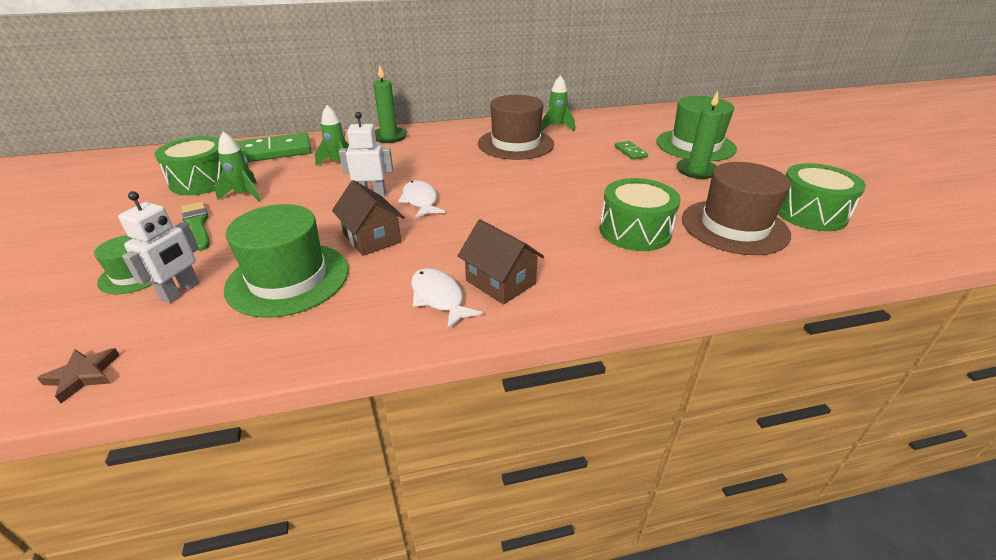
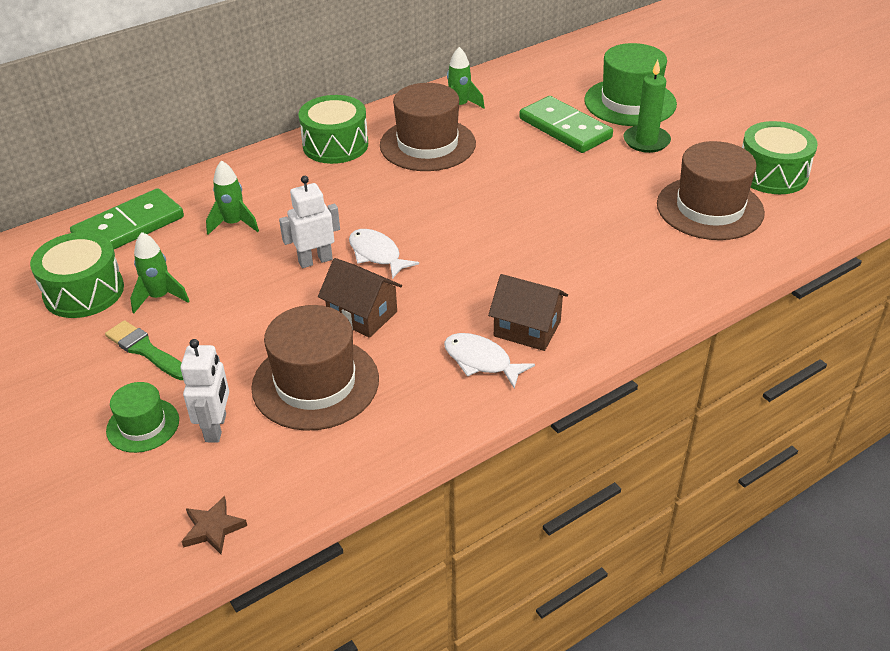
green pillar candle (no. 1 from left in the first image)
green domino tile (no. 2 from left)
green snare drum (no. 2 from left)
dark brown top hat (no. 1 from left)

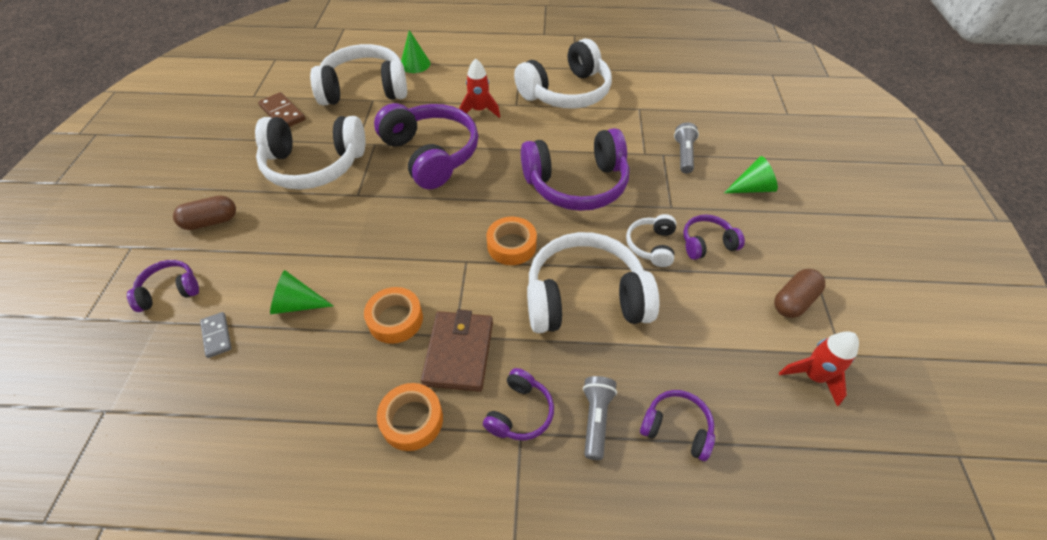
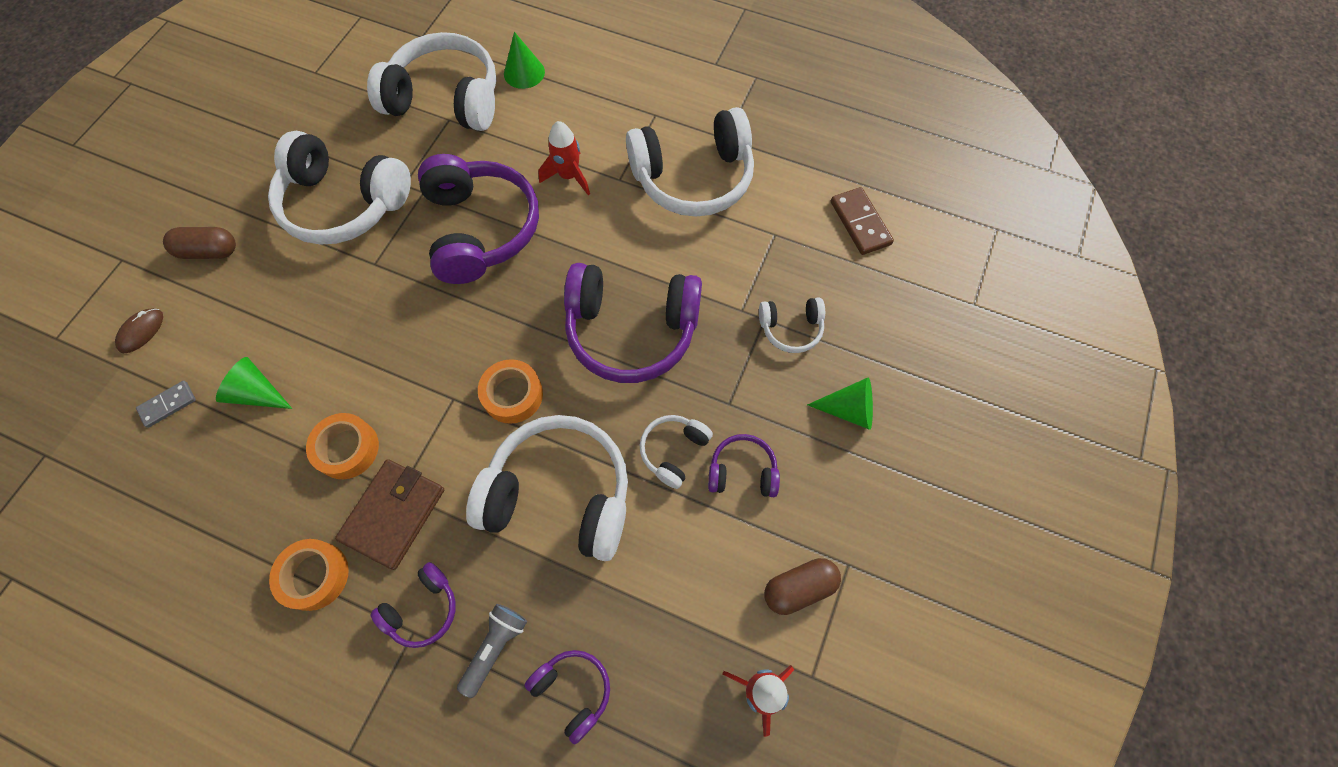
dark brown domino tile
white headset (no. 6 from left)
dark brown mouse
gray domino tile

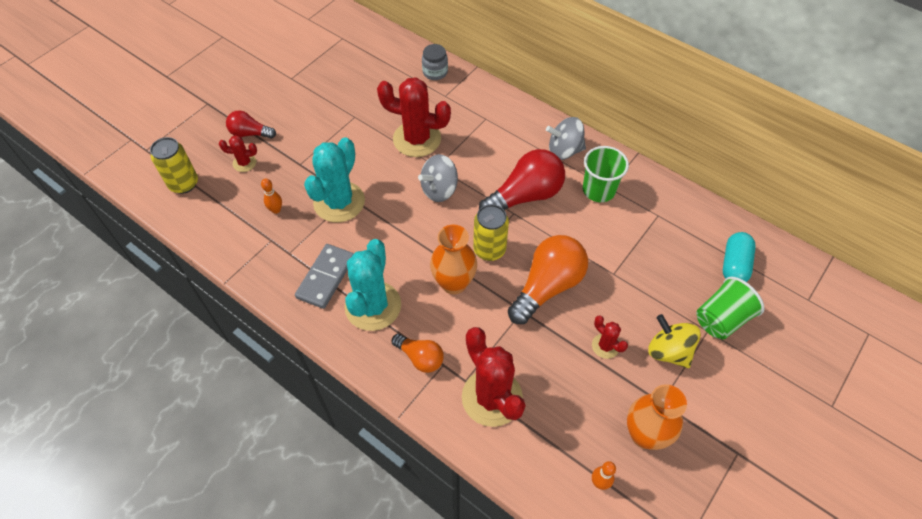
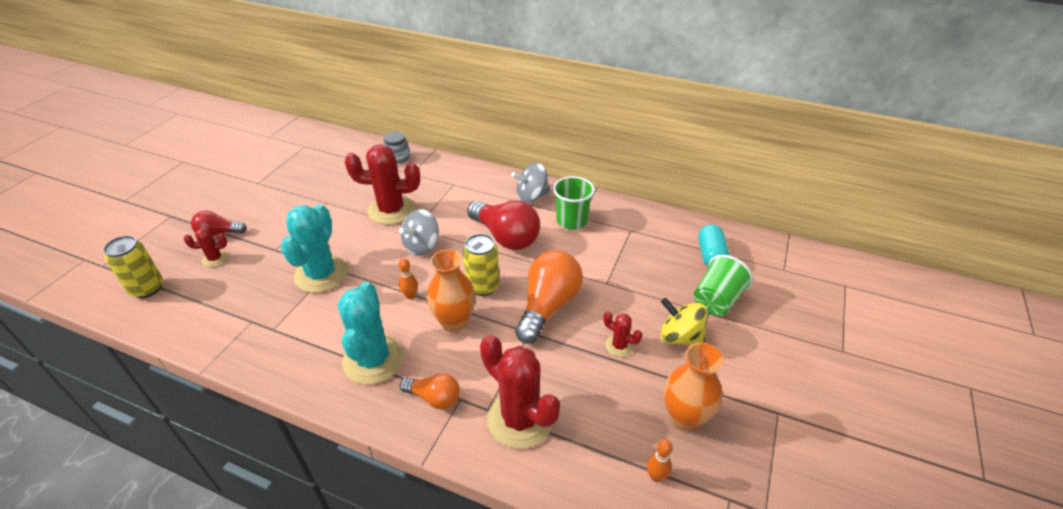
red lightbulb (no. 2 from left)
orange skittle (no. 1 from left)
gray domino tile

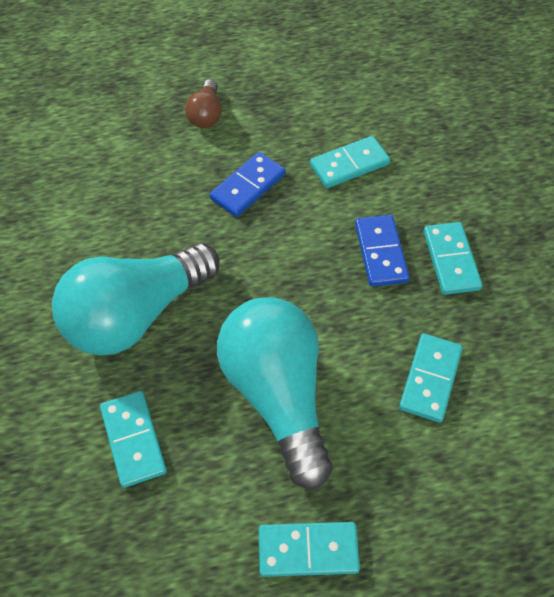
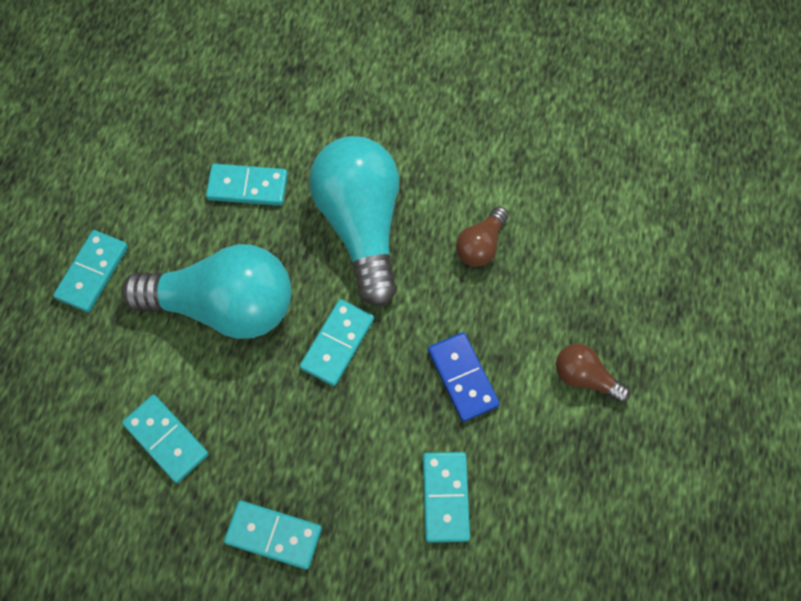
cobalt domino tile (no. 2 from left in the first image)
dark brown lightbulb (no. 1 from left)
turquoise domino tile (no. 5 from left)

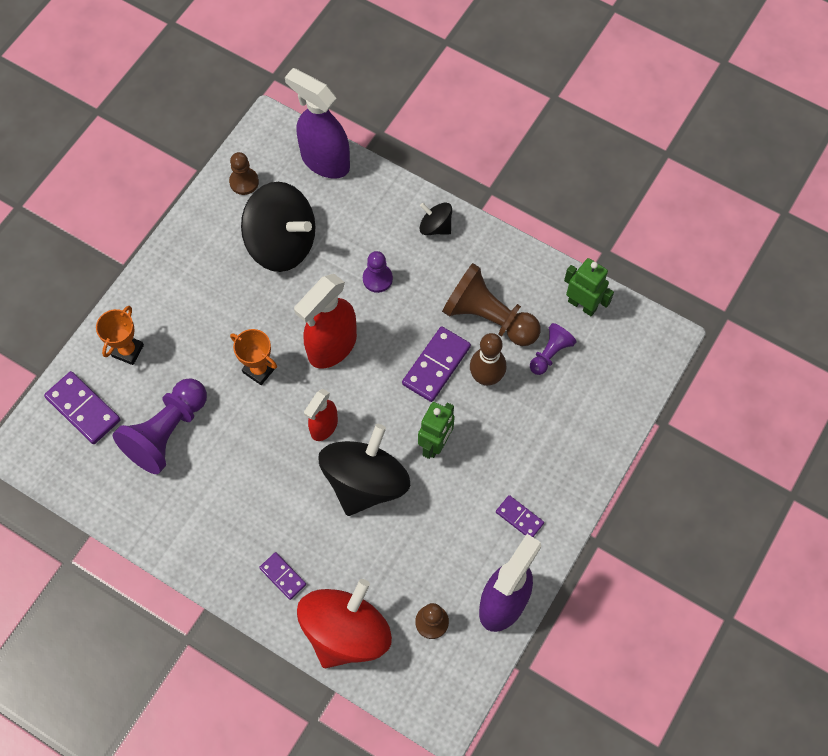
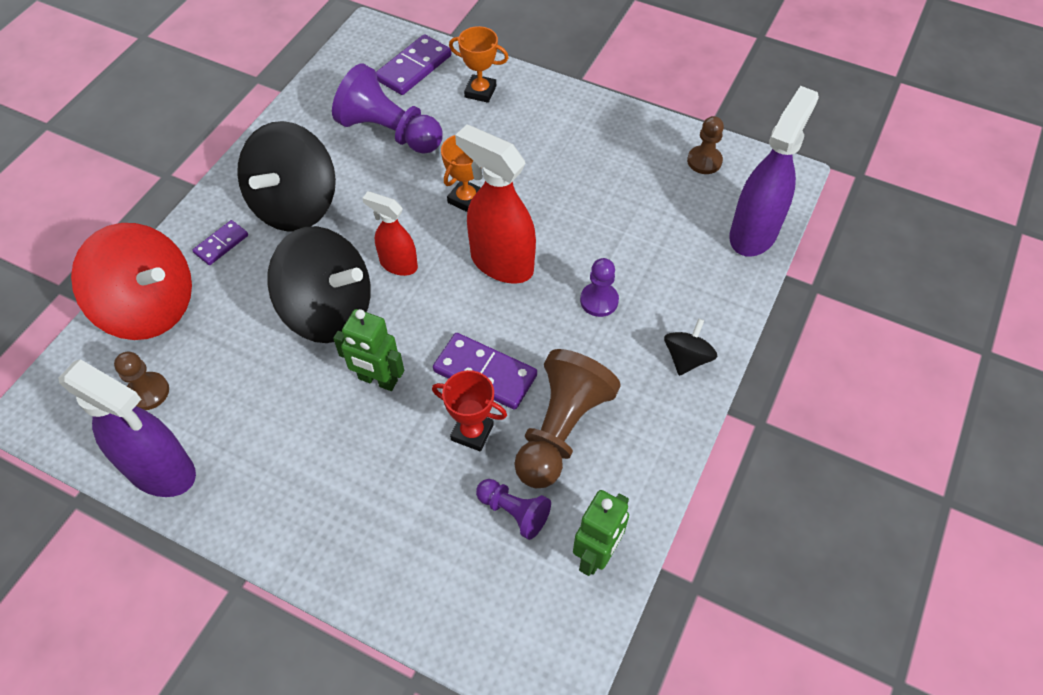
black toy top (no. 1 from left)
red award cup
royal purple domino tile (no. 4 from left in the first image)

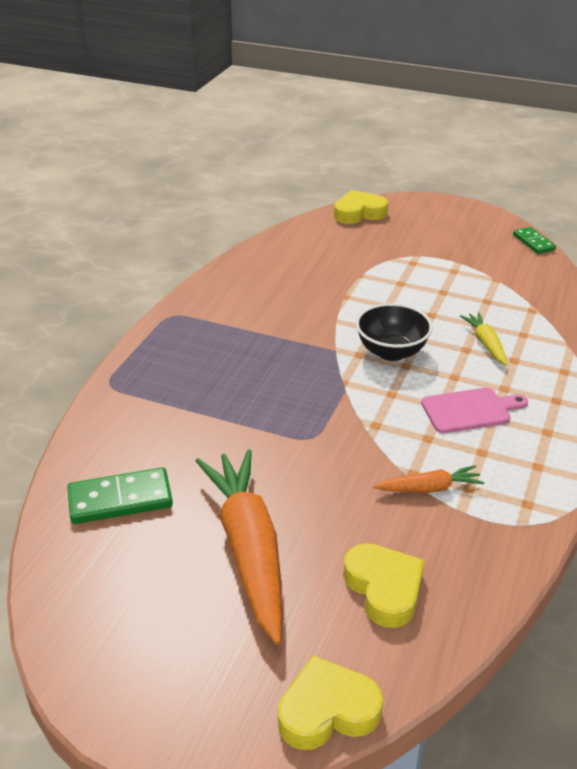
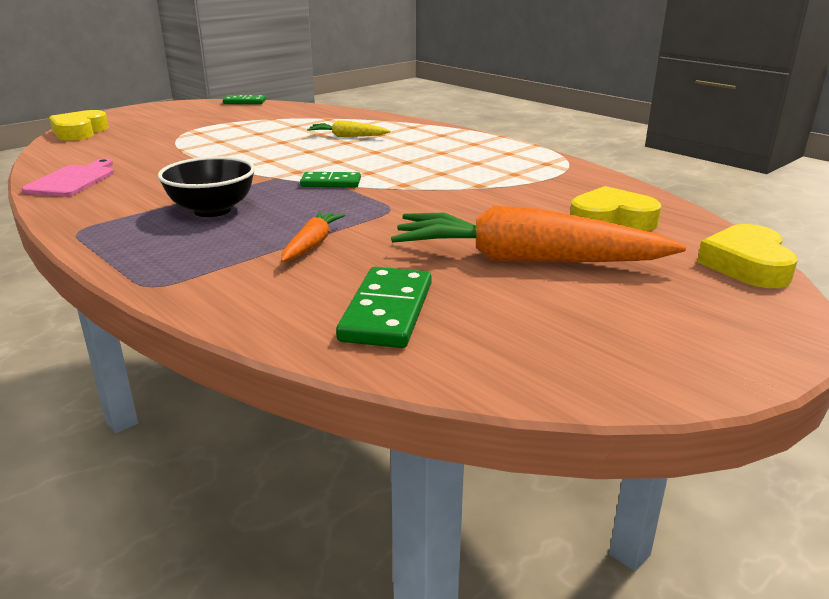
black deep dish
rosy bread board
orange toy carrot (no. 1 from left)
green domino tile (no. 2 from left)

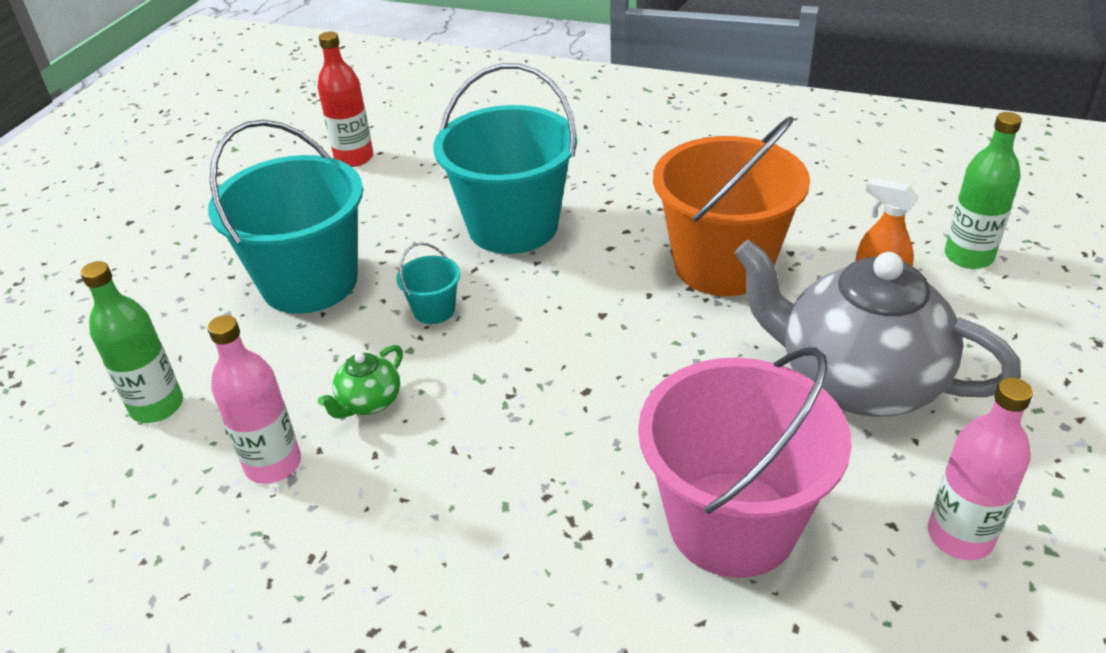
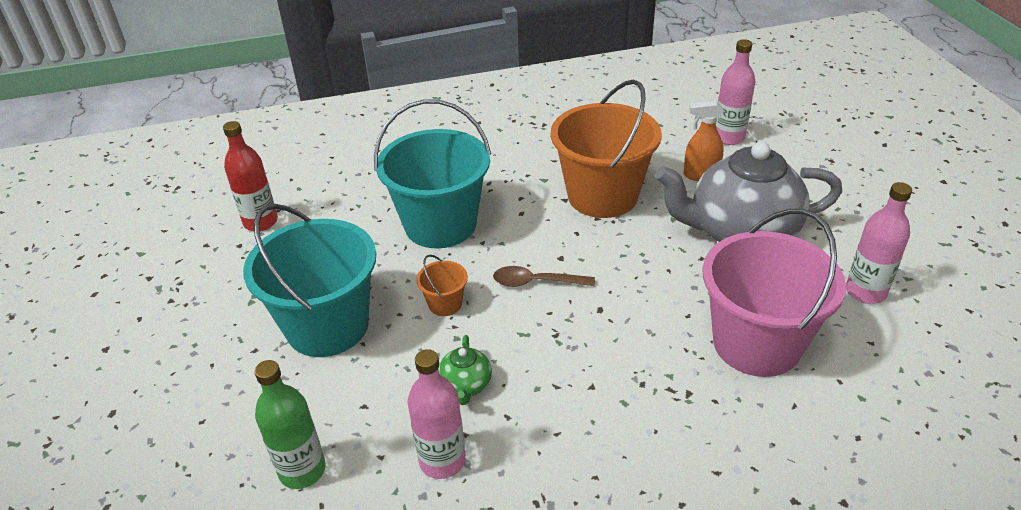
rosy drink bottle (no. 2 from left)
orange pail (no. 1 from left)
dark brown teaspoon

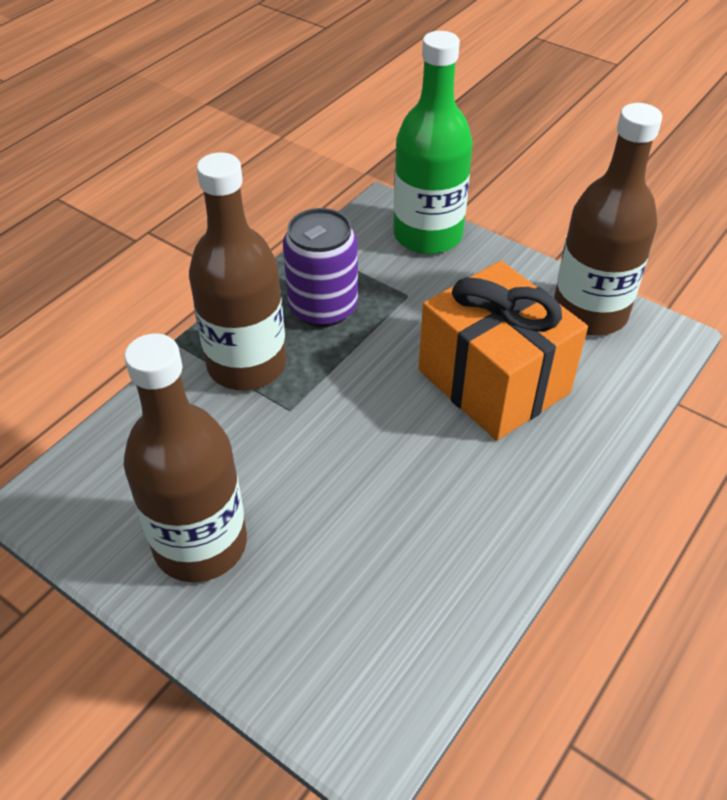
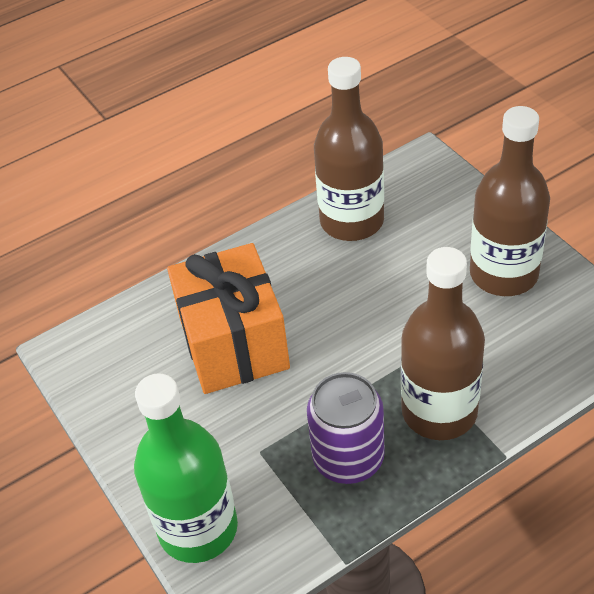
dark brown drink bottle (no. 1 from left)

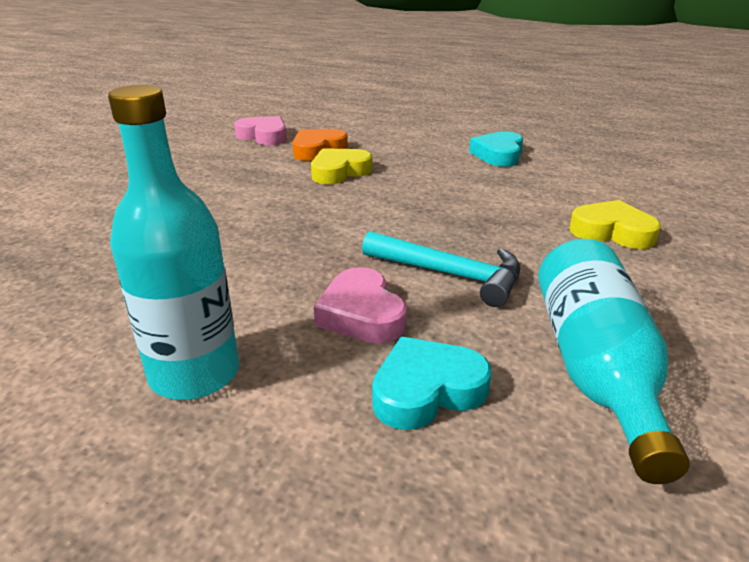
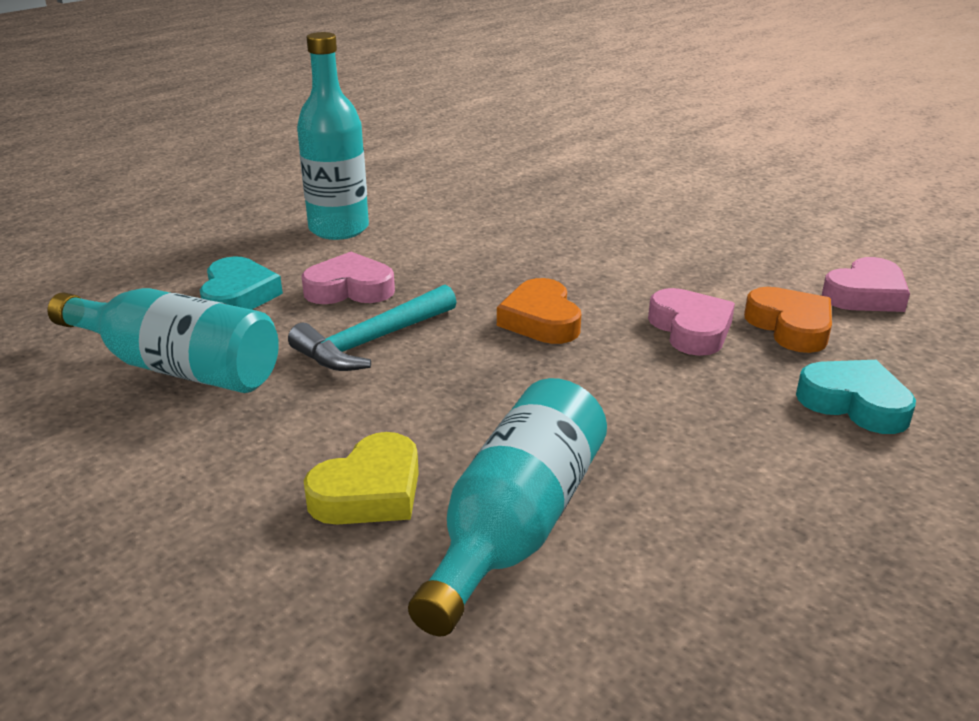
turquoise love heart (no. 2 from left)
rosy love heart (no. 2 from left)
orange love heart (no. 1 from left)
turquoise drink bottle (no. 3 from left)

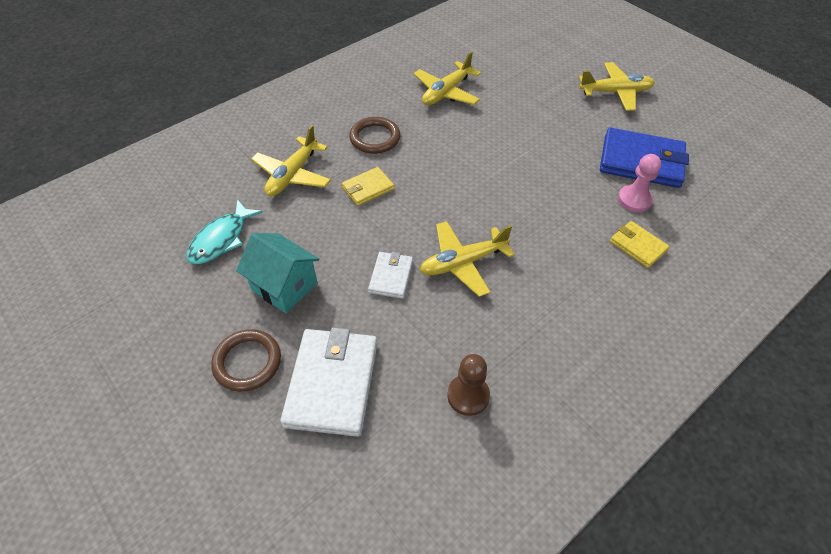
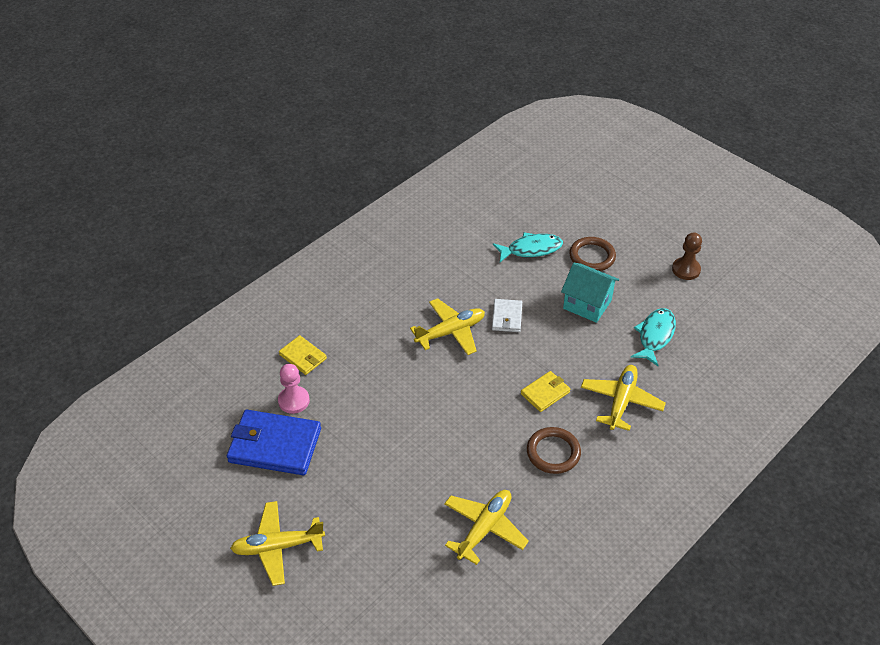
turquoise toy fish (no. 1 from left)
dark brown chess pawn

